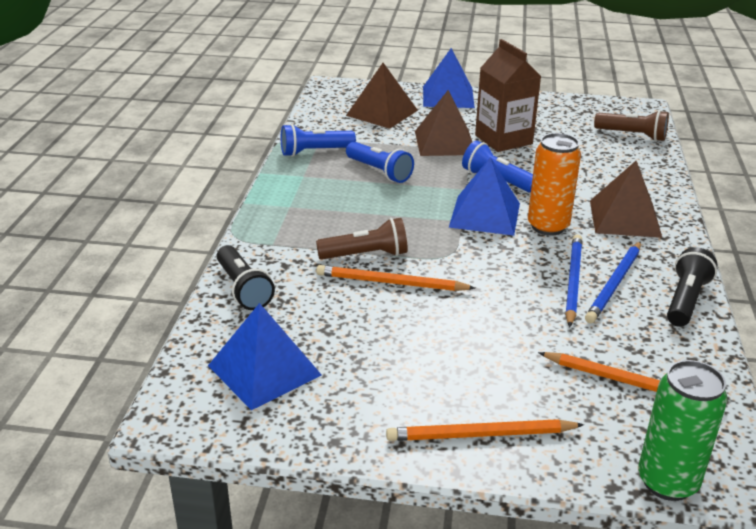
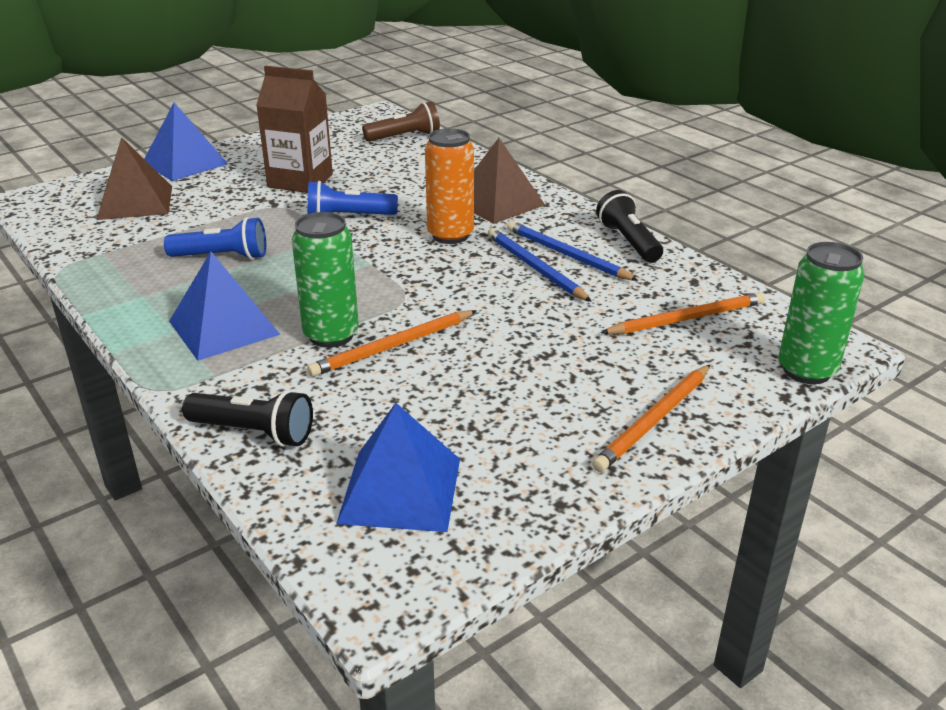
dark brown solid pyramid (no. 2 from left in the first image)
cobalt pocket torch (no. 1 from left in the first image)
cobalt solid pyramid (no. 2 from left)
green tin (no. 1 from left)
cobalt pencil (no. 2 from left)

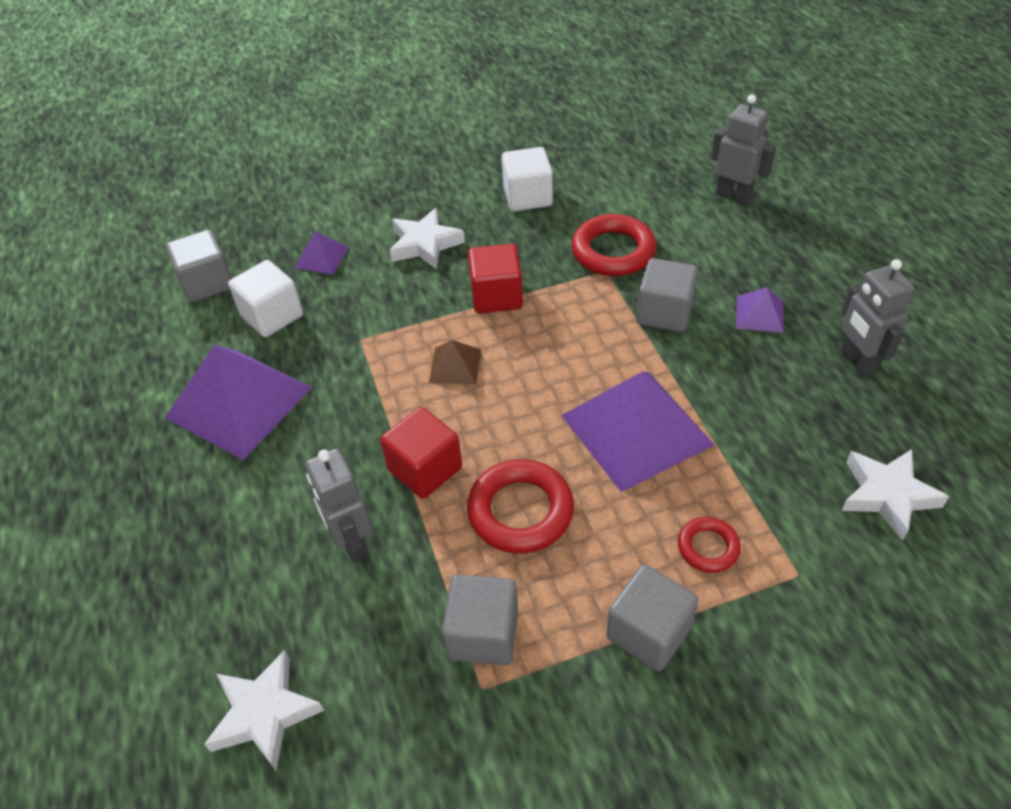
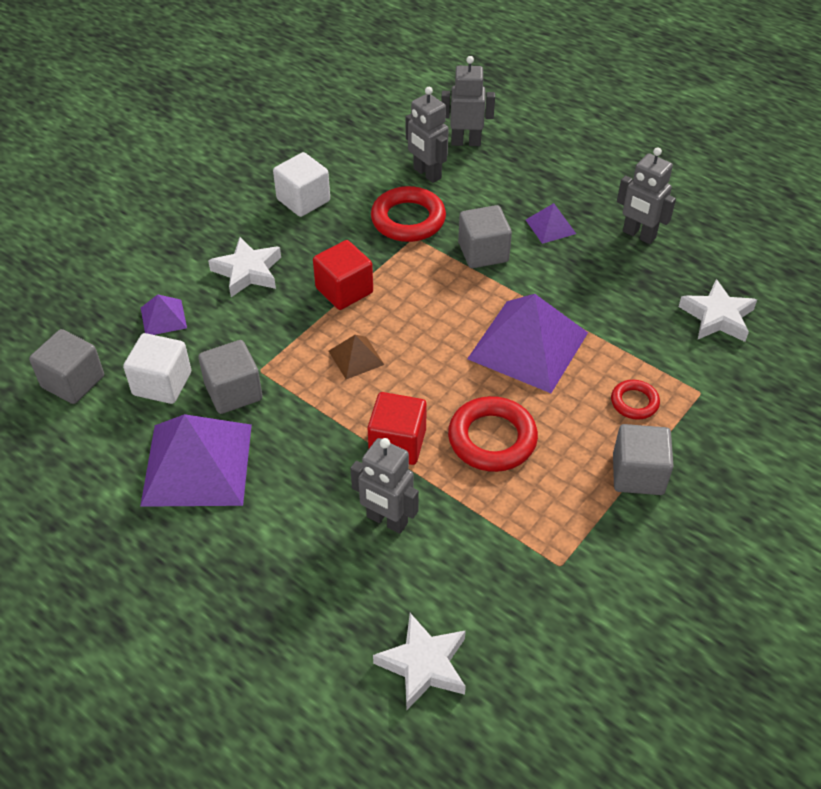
gray cube (no. 2 from left)
gray robot figure (no. 2 from left)

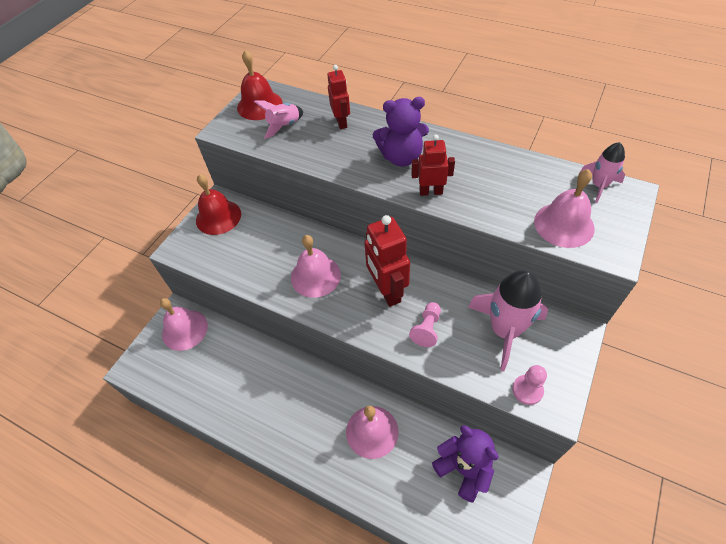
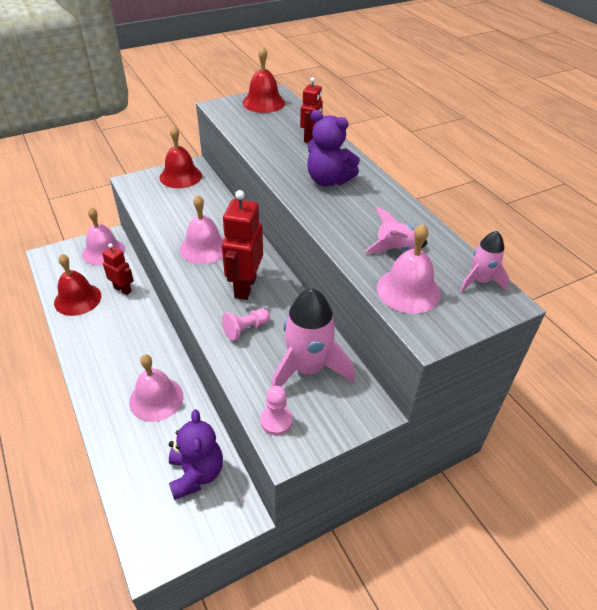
rosy toy rocket (no. 2 from left)
red robot figure (no. 1 from left)
red school bell (no. 1 from left)

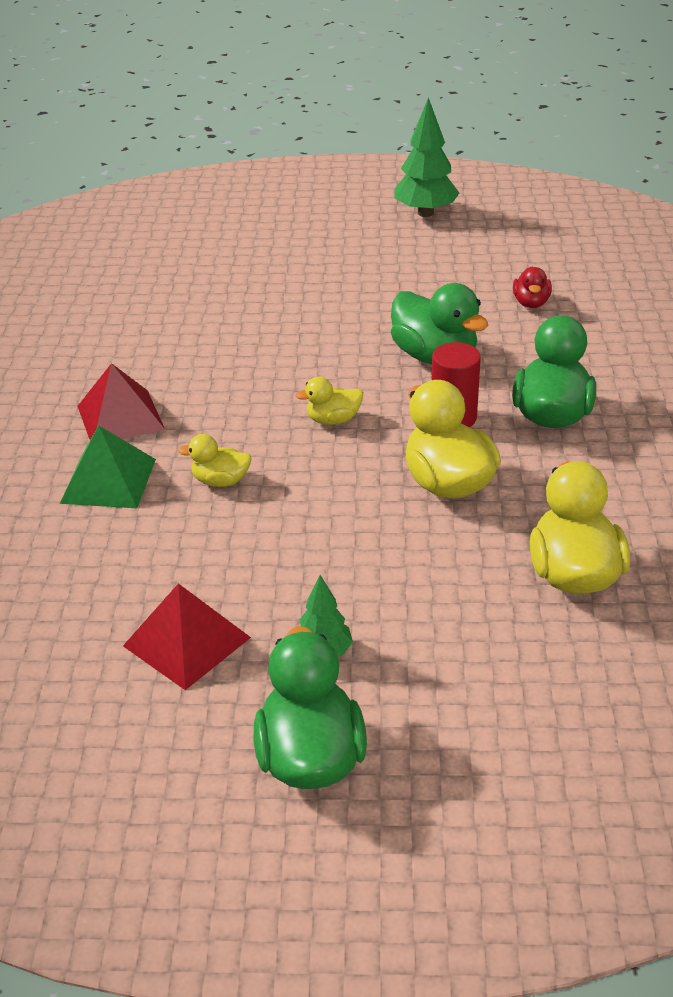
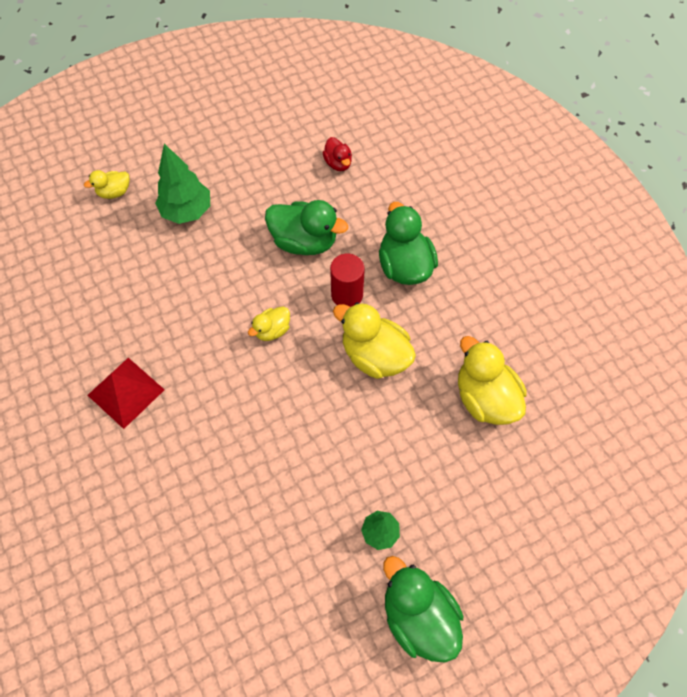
green tree (no. 1 from left)
green solid pyramid
bright yellow toy duck (no. 1 from left)
red solid pyramid (no. 2 from left in the first image)

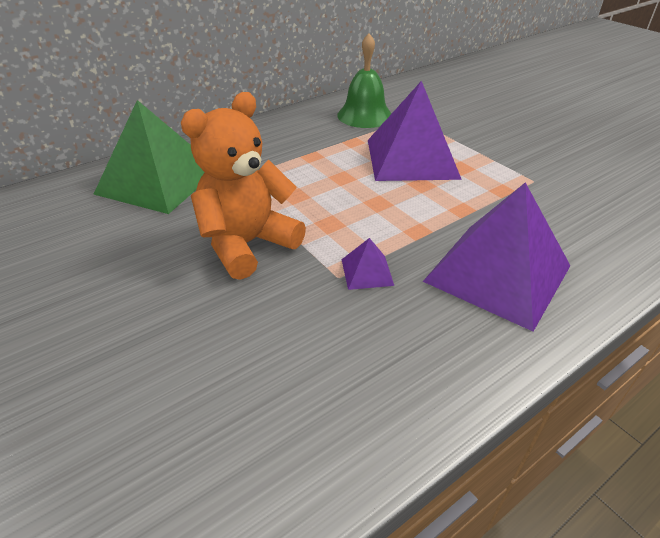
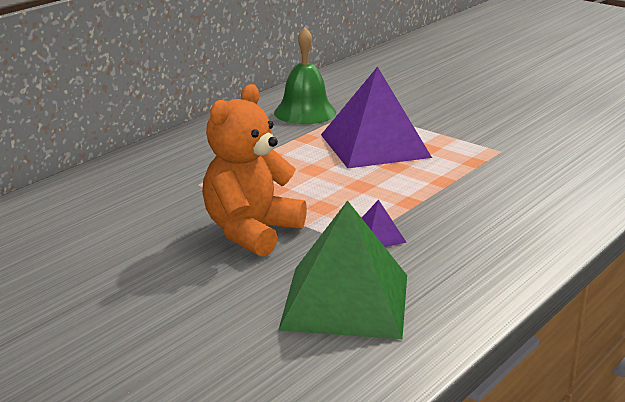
green solid pyramid
royal purple solid pyramid (no. 3 from left in the first image)

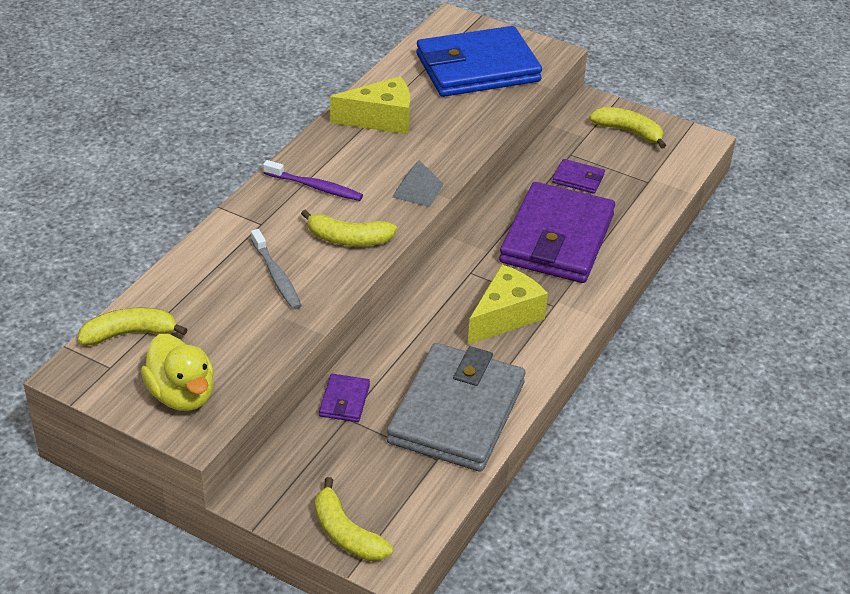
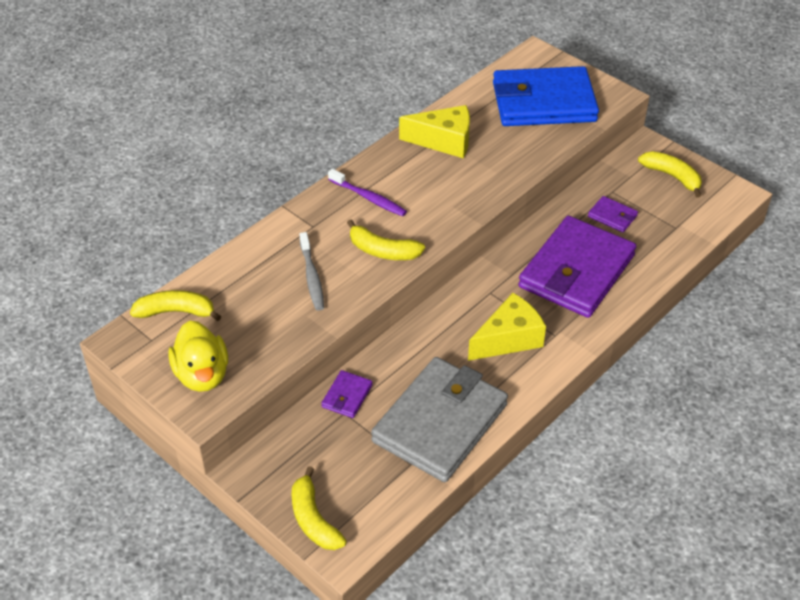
gray solid pyramid

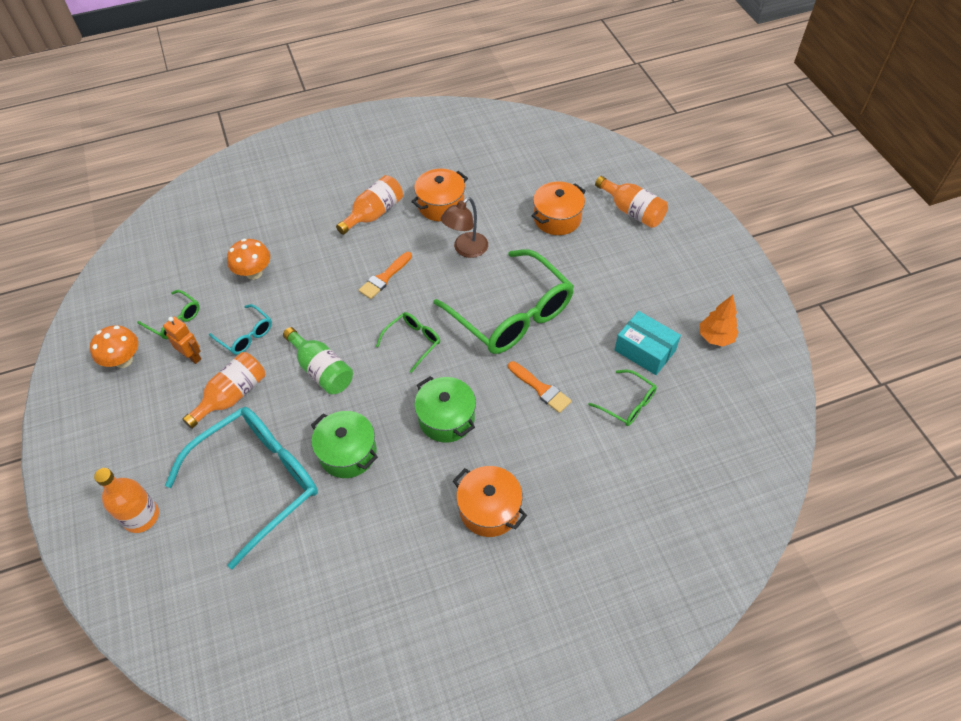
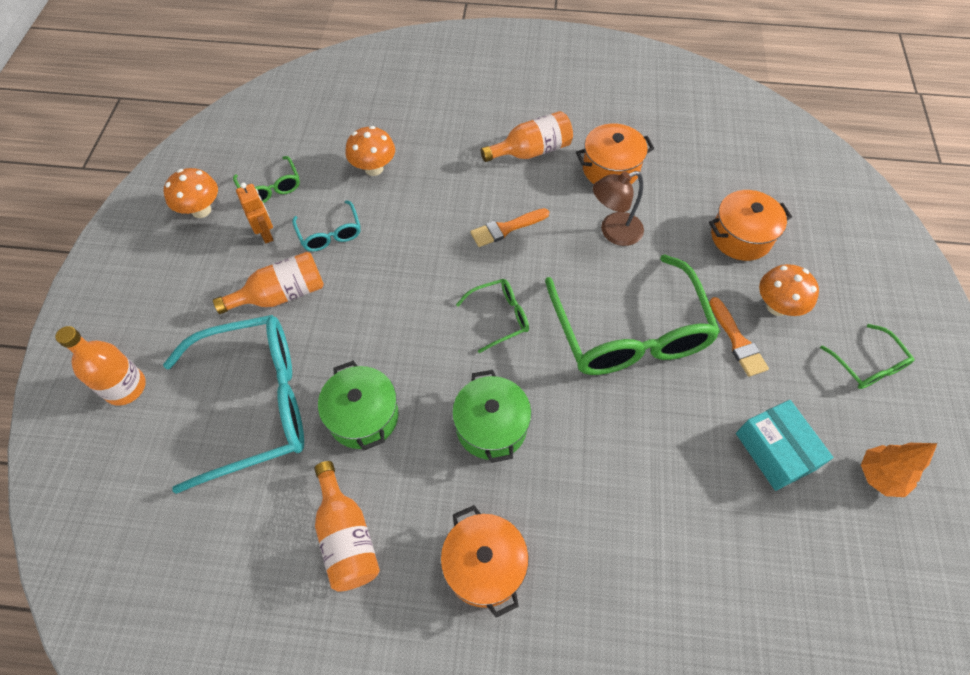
orange drink bottle (no. 3 from left)
green drink bottle
orange paint brush (no. 2 from left)
green spectacles (no. 4 from left)
orange fungus (no. 3 from left)

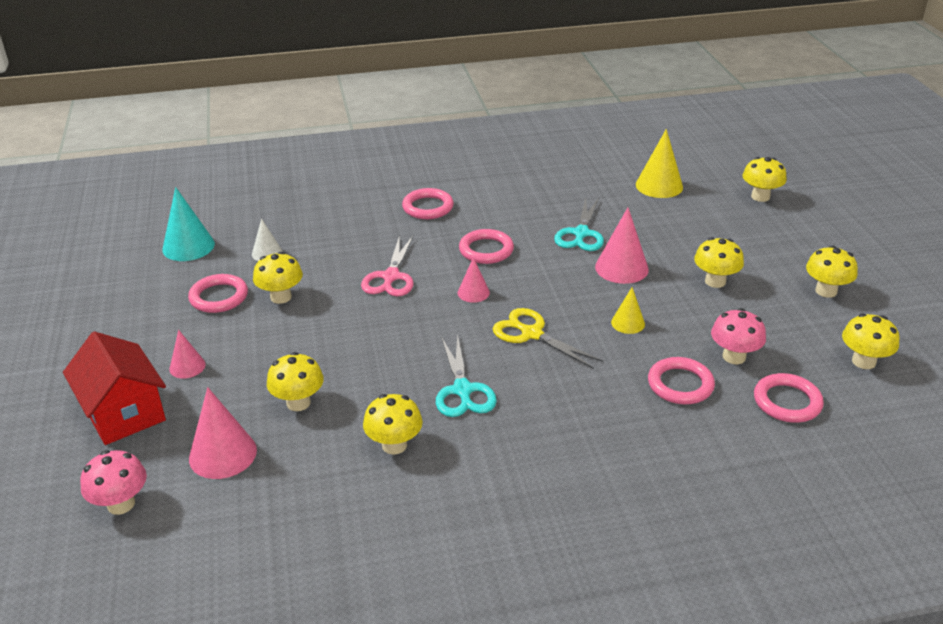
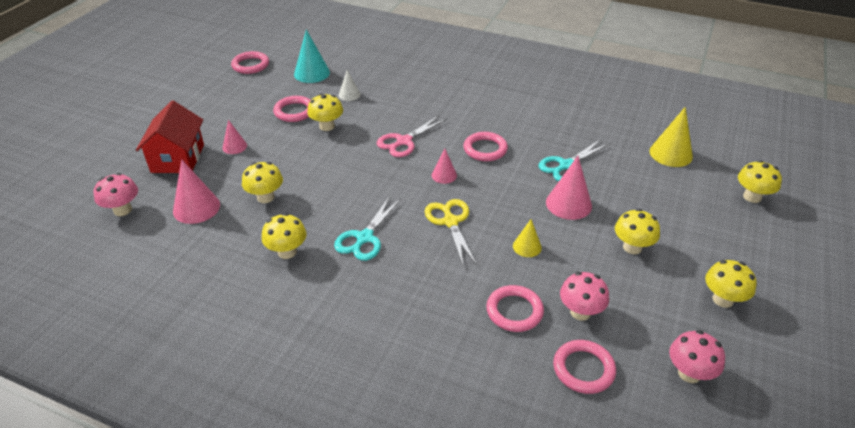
rosy hoop (no. 1 from left)
rosy fungus (no. 3 from left)

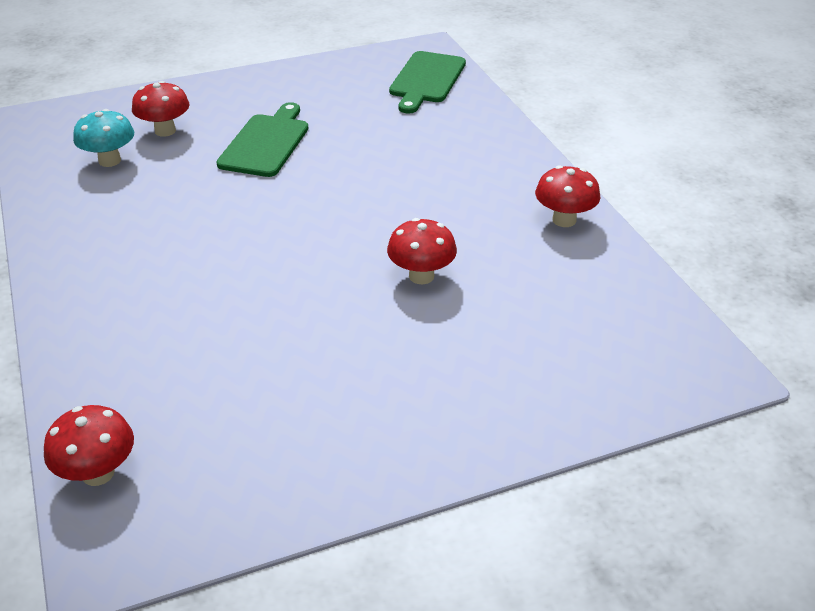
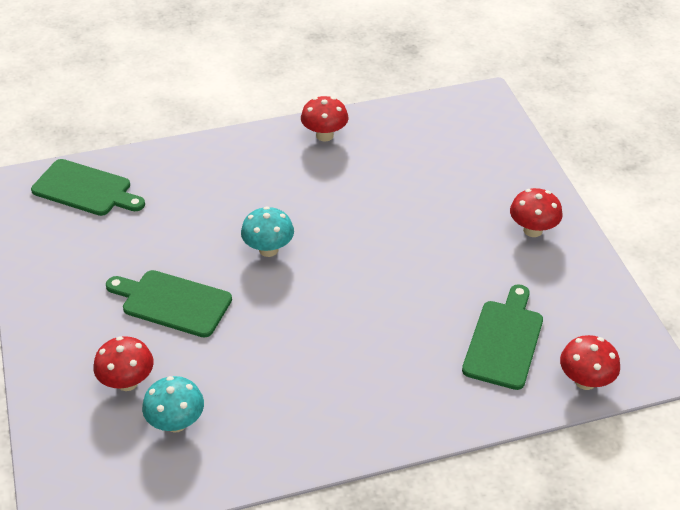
red fungus (no. 3 from left)
turquoise fungus (no. 2 from left)
green bread board (no. 3 from left)

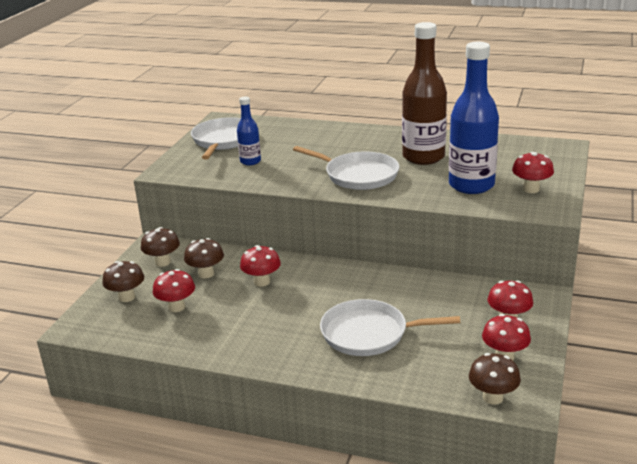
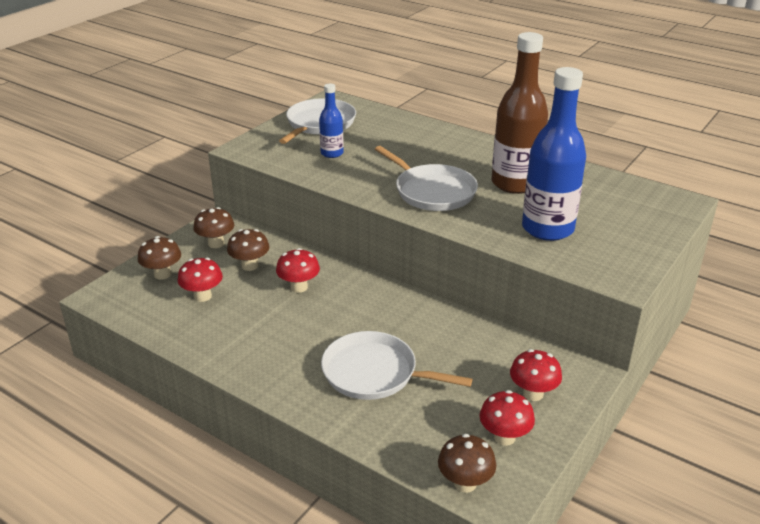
red fungus (no. 5 from left in the first image)

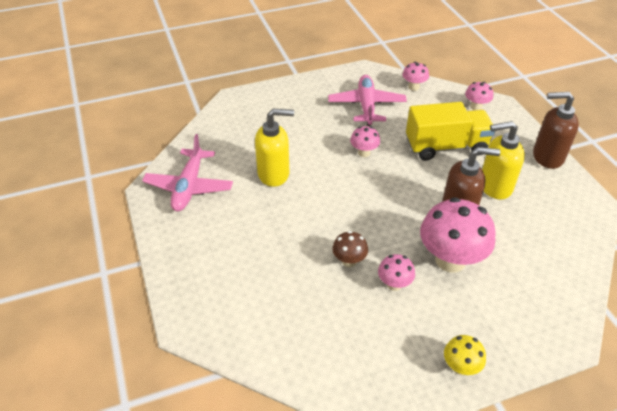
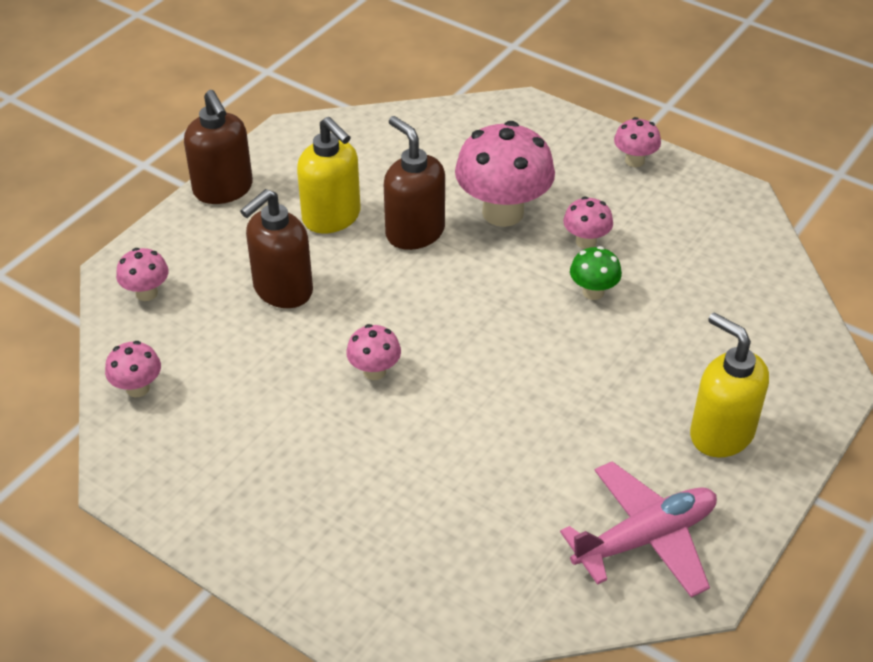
rosy aeroplane (no. 2 from left in the first image)
dark brown pump bottle (no. 2 from left)
bright yellow pump bottle (no. 2 from left)
green fungus
rosy fungus (no. 6 from left)

